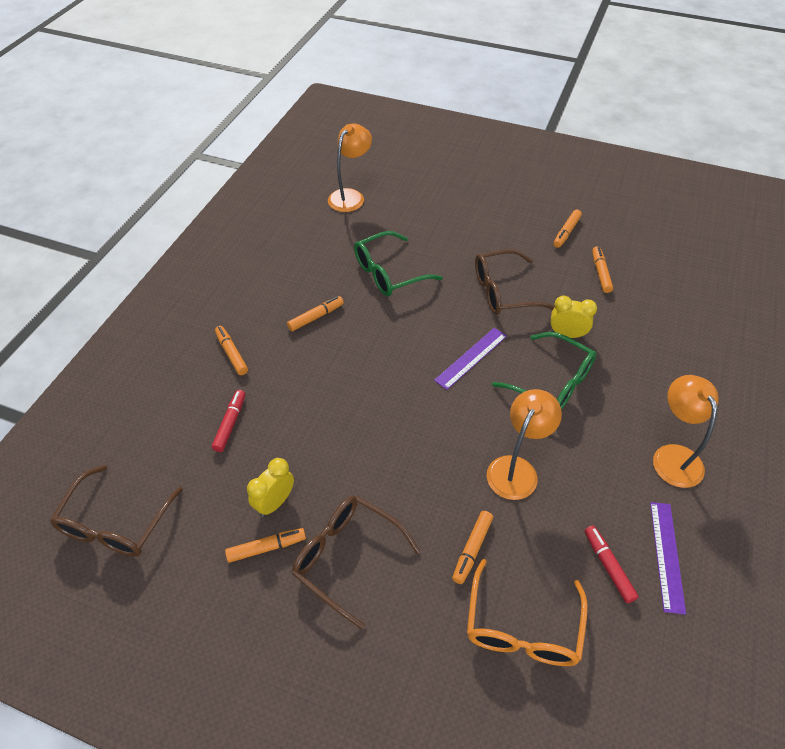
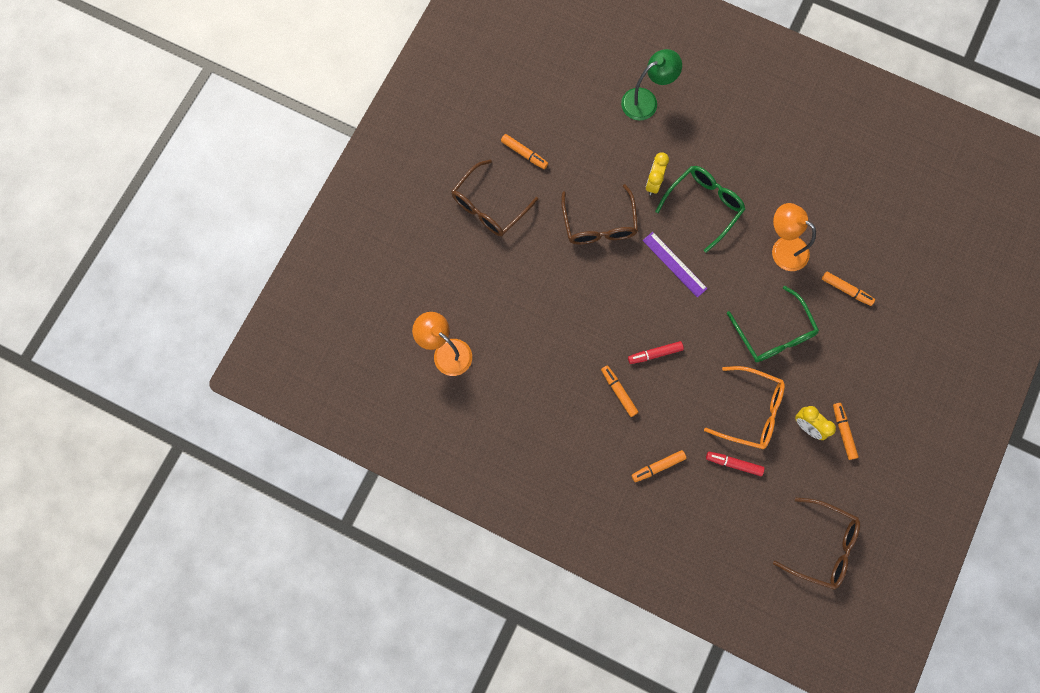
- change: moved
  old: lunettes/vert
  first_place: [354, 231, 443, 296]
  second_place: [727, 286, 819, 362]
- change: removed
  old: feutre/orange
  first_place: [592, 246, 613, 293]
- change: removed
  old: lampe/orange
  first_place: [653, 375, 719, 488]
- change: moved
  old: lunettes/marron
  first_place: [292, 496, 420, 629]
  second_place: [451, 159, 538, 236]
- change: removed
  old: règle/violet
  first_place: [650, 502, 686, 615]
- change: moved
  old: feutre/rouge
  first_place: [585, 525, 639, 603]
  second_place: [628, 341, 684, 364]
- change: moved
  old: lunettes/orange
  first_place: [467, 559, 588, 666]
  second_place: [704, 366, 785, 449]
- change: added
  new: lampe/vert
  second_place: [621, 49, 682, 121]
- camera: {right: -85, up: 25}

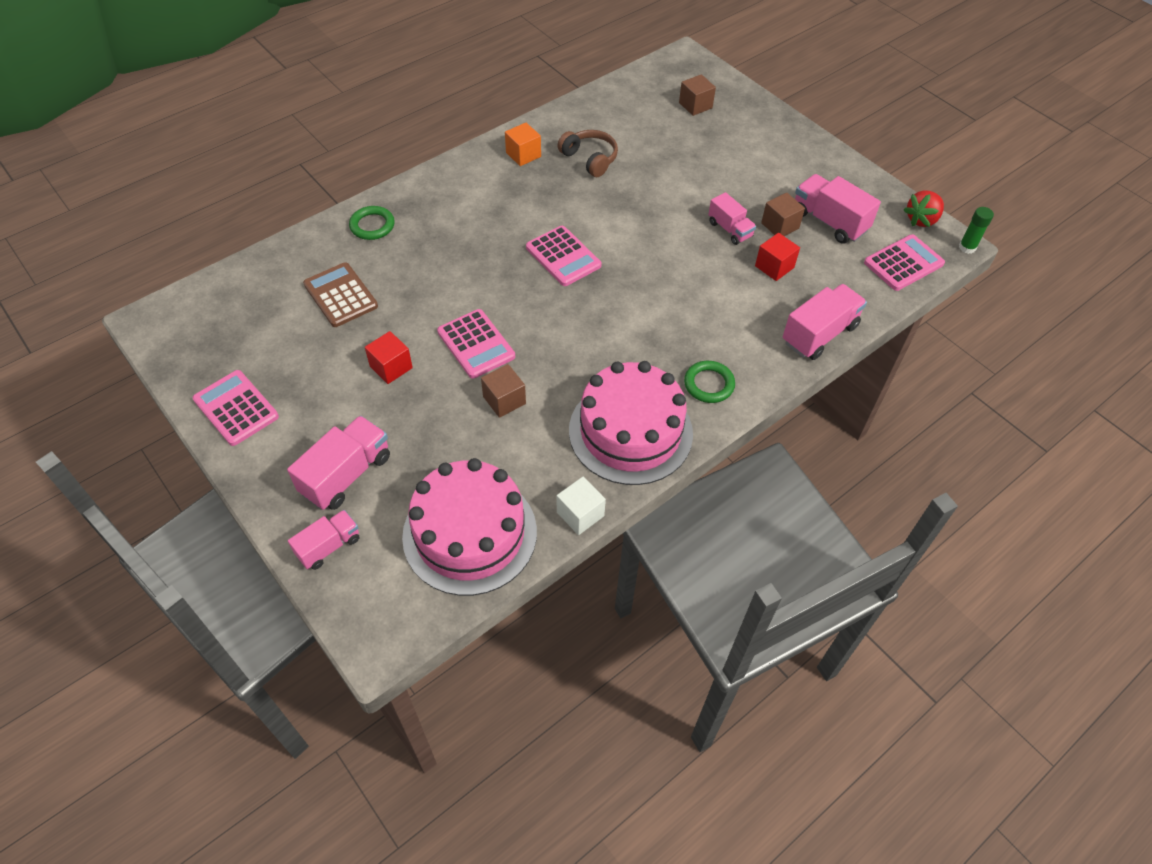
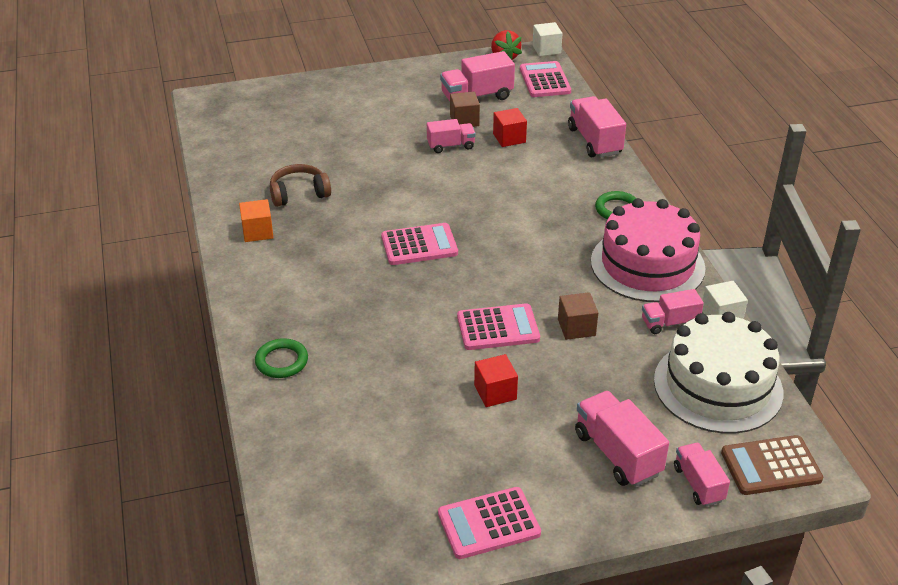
- change: removed
  old: cube/marron
  first_place: [679, 74, 716, 116]
- change: replaced
  old: bâton de colle/vert
  new: cube/blanc
  first_place: [959, 207, 994, 254]
  second_place: [533, 22, 562, 56]
- change: moved
  old: calculatrice/marron
  first_place: [303, 262, 378, 327]
  second_place: [721, 435, 823, 495]
- change: recoloured
  old: gâteau/rose
  new: gâteau/blanc
  first_place: [402, 458, 537, 596]
  second_place: [654, 312, 783, 434]
- change: added
  new: camion/rose
  second_place: [642, 289, 704, 334]
- camera: {right: -65, up: -15}

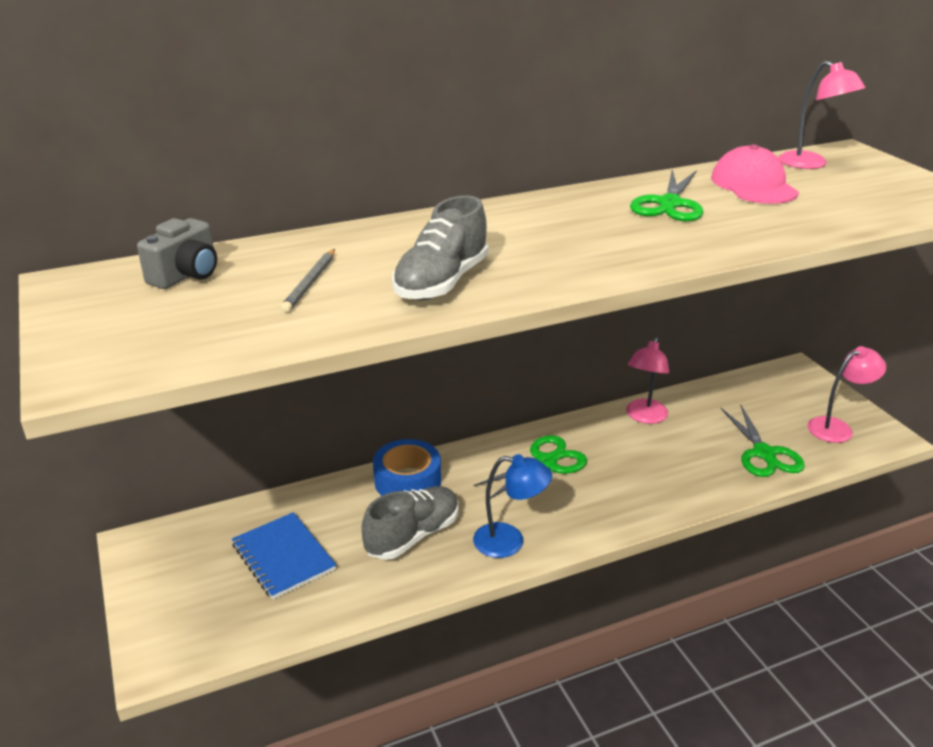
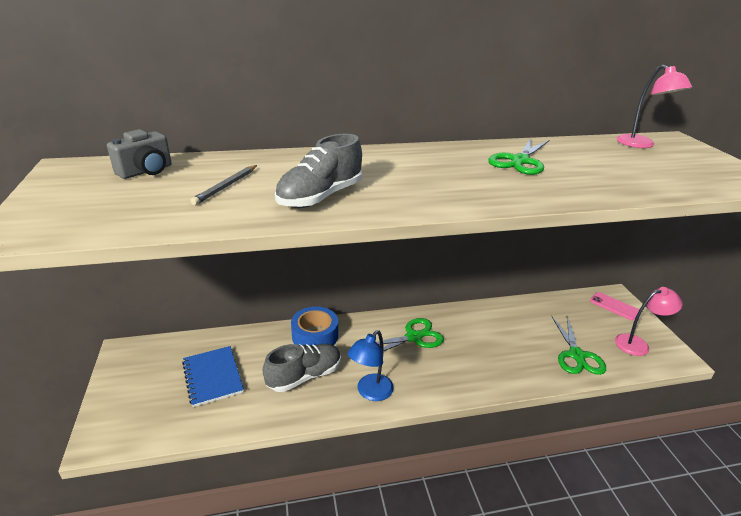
- change: removed
  old: casquette/rose
  first_place: [711, 144, 799, 204]
- change: removed
  old: lampe/rose
  first_place: [626, 337, 669, 424]
- change: turned
  old: lampe/bleu
  first_place: [473, 454, 552, 558]
  second_place: [347, 330, 394, 401]
  degrees: 105
- change: added
  new: téléphone/rose
  second_place: [590, 292, 639, 321]
- camera: {right: 10, up: 0}

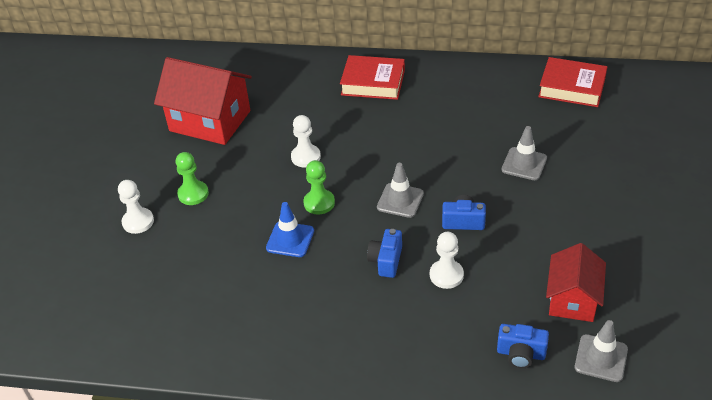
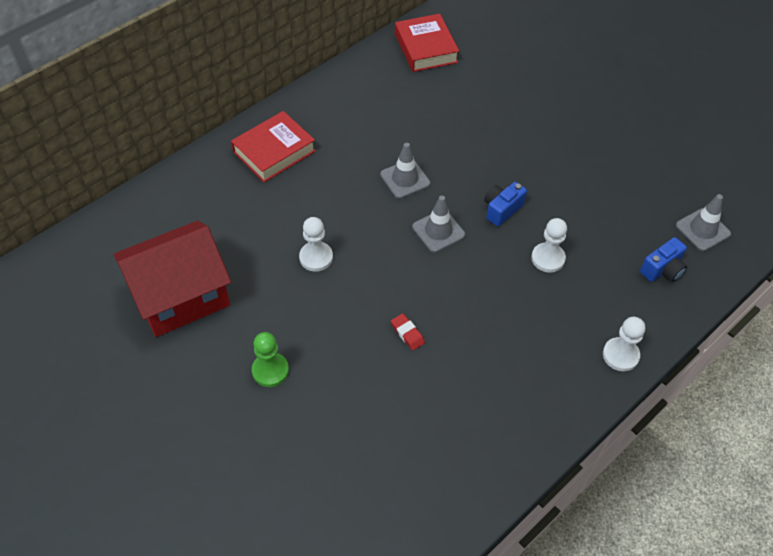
- change: turned
  old: livre/rouge
  first_place: [538, 57, 607, 107]
  second_place: [395, 14, 459, 72]
  degrees: -75
- change: moved
  old: cône de chantier/gris
  first_place: [502, 126, 547, 180]
  second_place: [380, 143, 430, 199]
- change: removed
  old: pion/vert
  first_place: [303, 160, 335, 215]
- change: moved
  old: pion/blanc
  first_place: [118, 180, 154, 234]
  second_place: [603, 317, 645, 371]
- change: replaced
  old: cône de chantier/bleu
  new: gomme/rouge
  first_place: [266, 202, 314, 257]
  second_place: [391, 313, 425, 350]
- change: removed
  old: appareil photo/bleu
  first_place: [367, 229, 402, 278]
- change: removed
  old: maison/rouge
  first_place: [546, 243, 606, 322]
- camera: {right: -55, up: 10}

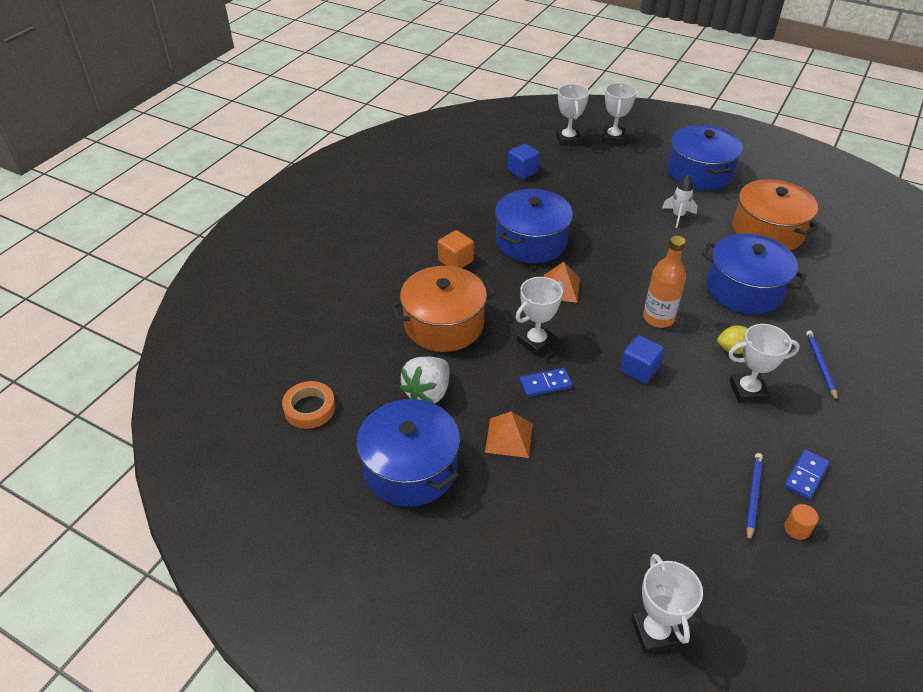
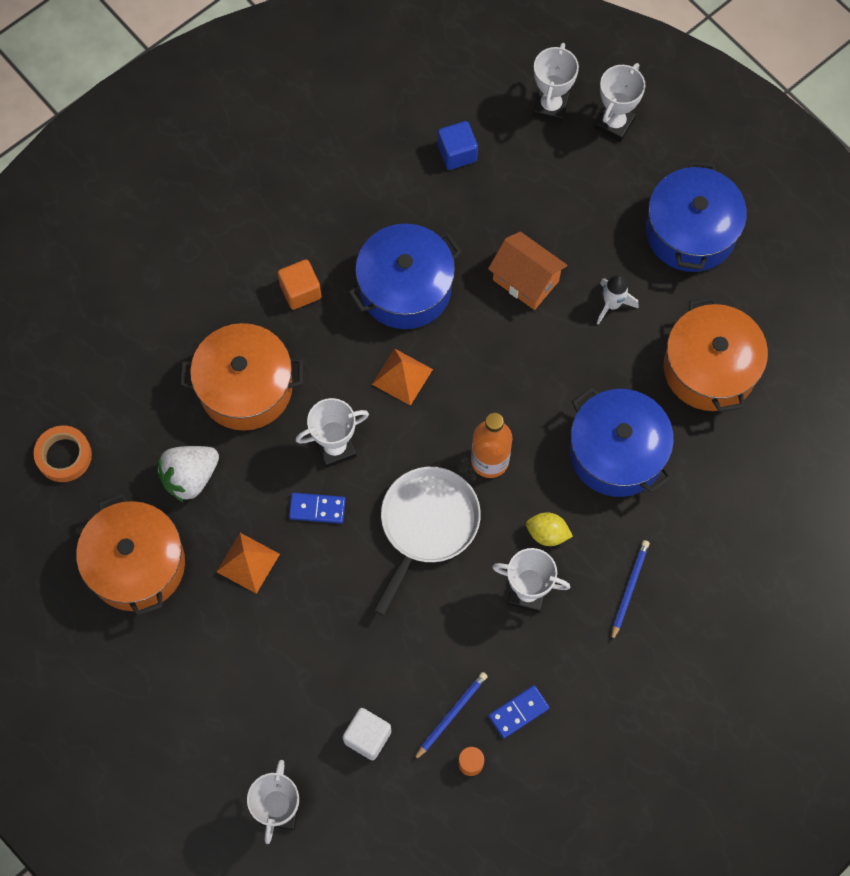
- change: replaced
  old: cube/bleu
  new: poêle/blanc
  first_place: [620, 335, 664, 384]
  second_place: [373, 467, 481, 616]
- change: recoloured
  old: marmite/bleu
  new: marmite/orange
  first_place: [357, 399, 460, 507]
  second_place: [76, 493, 185, 616]
- change: added
  new: maison/orange
  second_place: [488, 232, 568, 310]
- change: added
  new: cube/blanc
  second_place: [343, 708, 392, 761]
- camera: {right: 20, up: 25}

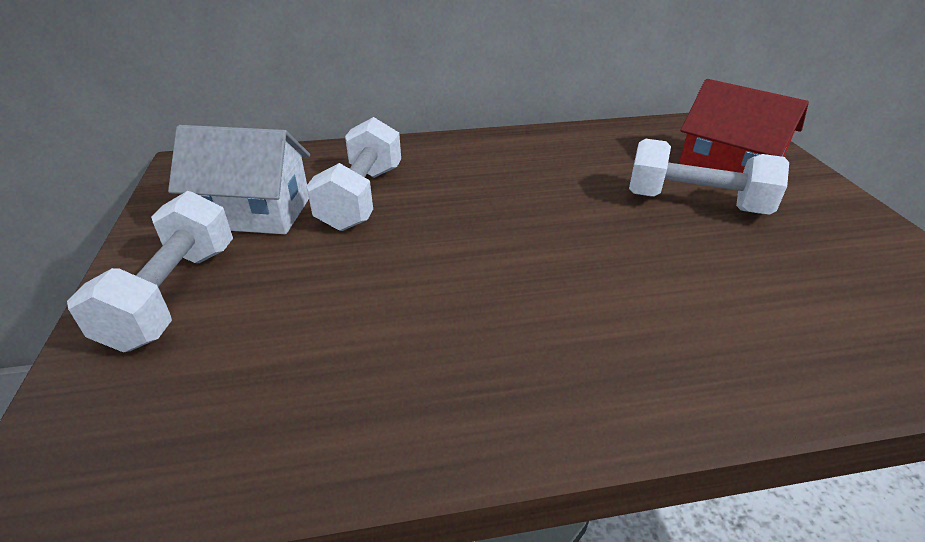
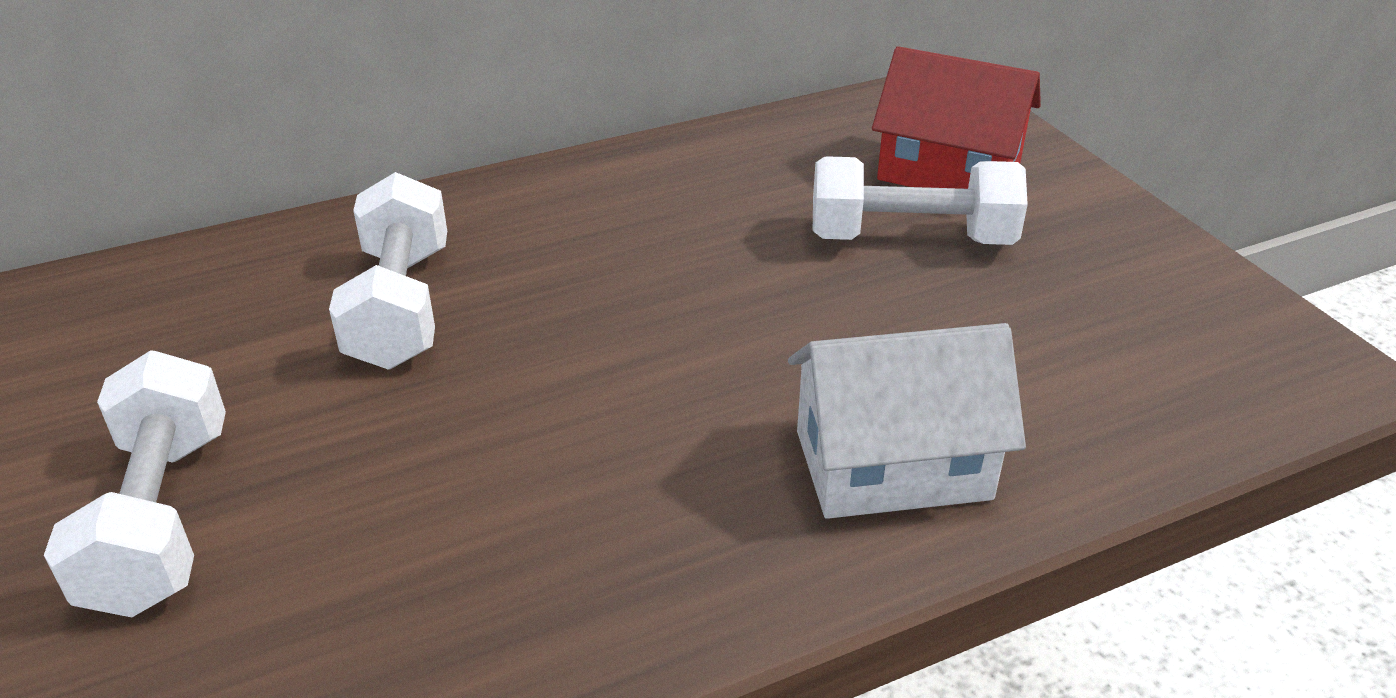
- change: moved
  old: maison/blanc
  first_place: [168, 125, 310, 234]
  second_place: [788, 323, 1026, 519]
- camera: {right: -15, up: 0}

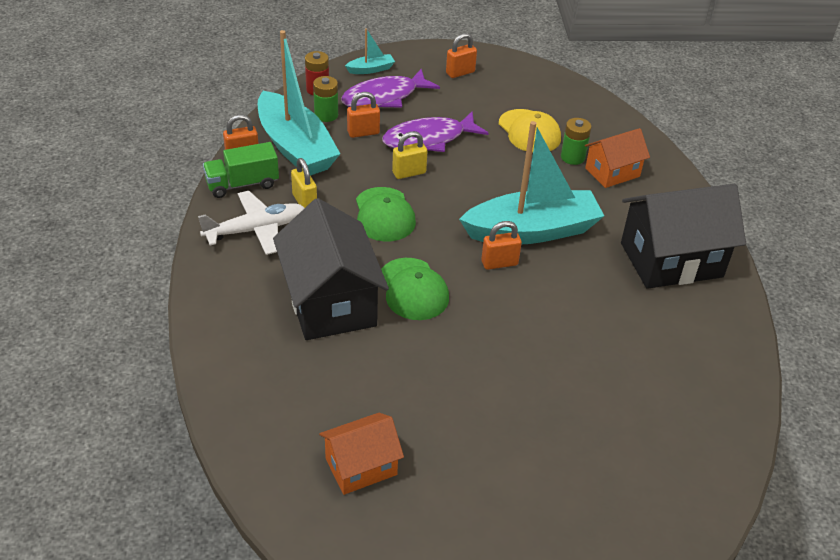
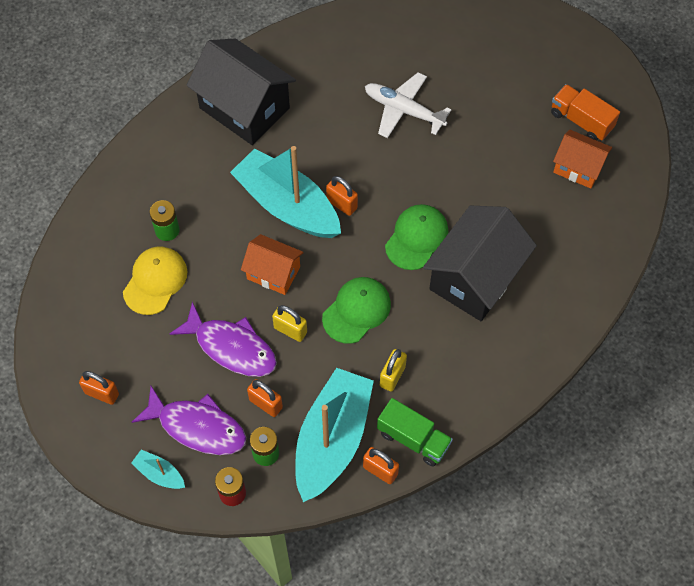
- change: moved
  old: maison/orange
  first_place: [585, 128, 650, 188]
  second_place: [241, 234, 304, 295]
- change: moved
  old: avion/blanc
  first_place: [198, 191, 304, 255]
  second_place: [365, 72, 451, 138]
- change: added
  new: camion/orange
  second_place: [551, 84, 620, 141]
- camera: {right: -125, up: 20}

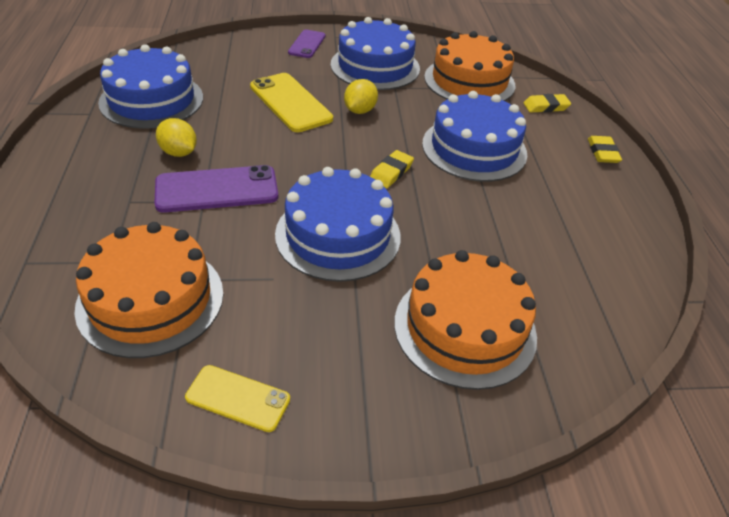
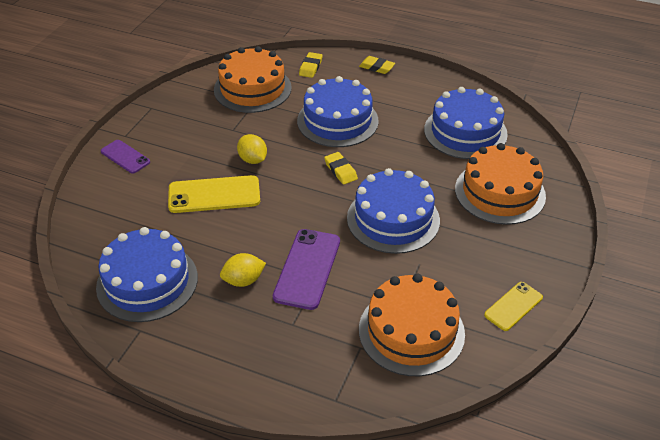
- change: moved
  old: gâteau/bleu
  first_place: [331, 17, 420, 90]
  second_place: [424, 87, 508, 159]
- camera: {right: -60, up: 0}

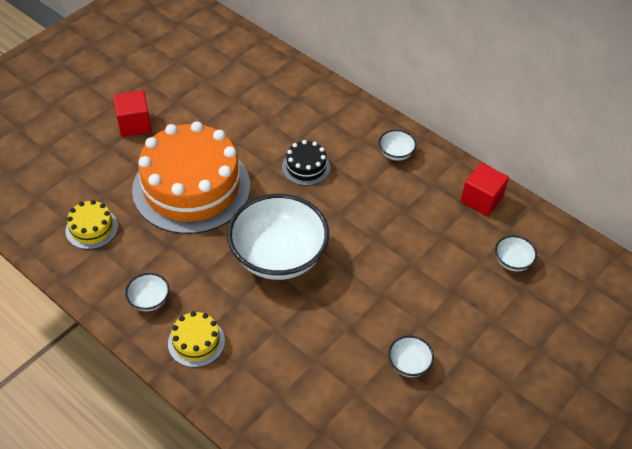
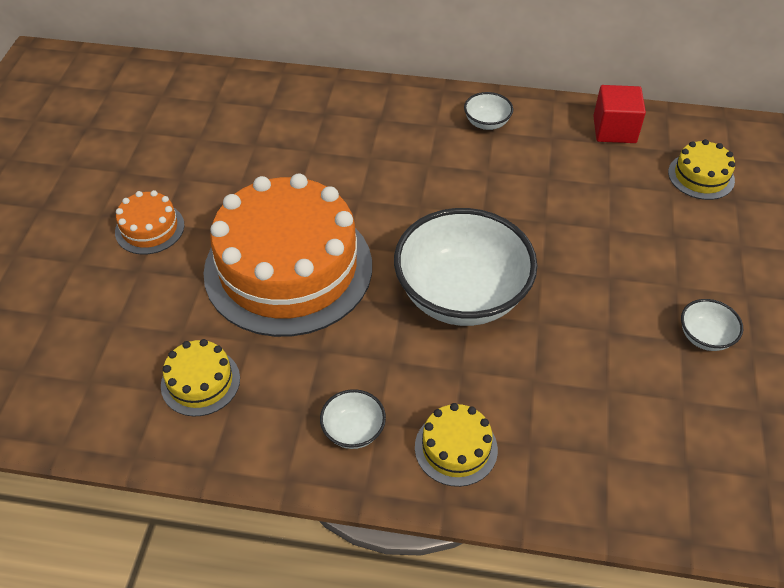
- change: replaced
  old: cube/rouge
  new: gâteau/orange
  first_place: [113, 90, 152, 137]
  second_place: [115, 190, 184, 254]
- change: removed
  old: gâteau/noir
  first_place: [282, 140, 330, 186]
- change: replaced
  old: bol/blanc
  new: gâteau/jaune
  first_place: [495, 235, 537, 271]
  second_place: [668, 139, 735, 200]
- camera: {right: -30, up: 0}

